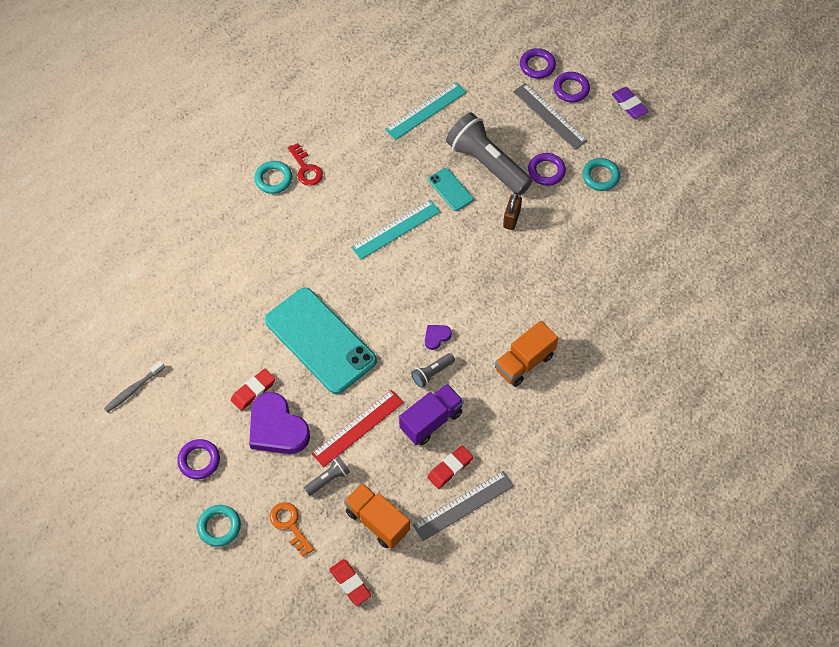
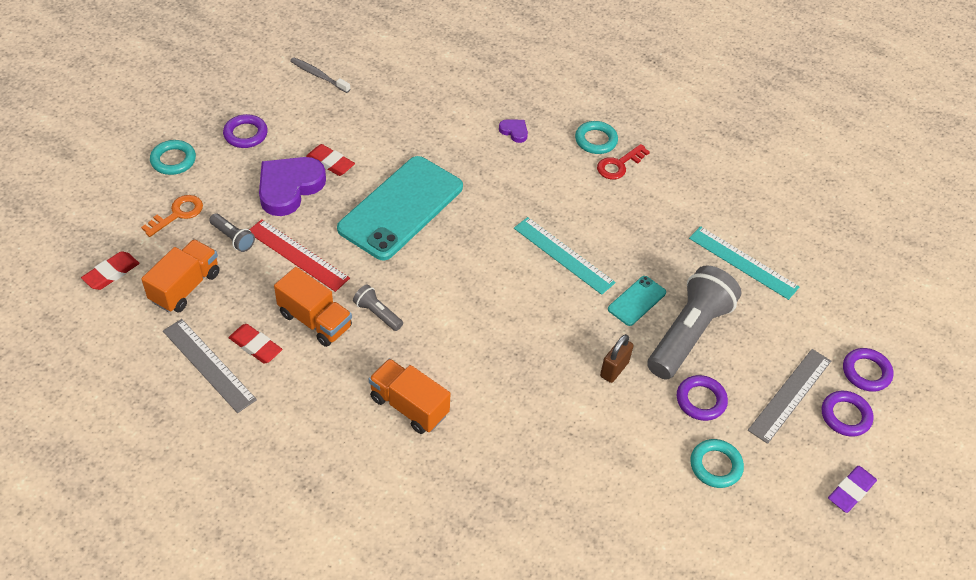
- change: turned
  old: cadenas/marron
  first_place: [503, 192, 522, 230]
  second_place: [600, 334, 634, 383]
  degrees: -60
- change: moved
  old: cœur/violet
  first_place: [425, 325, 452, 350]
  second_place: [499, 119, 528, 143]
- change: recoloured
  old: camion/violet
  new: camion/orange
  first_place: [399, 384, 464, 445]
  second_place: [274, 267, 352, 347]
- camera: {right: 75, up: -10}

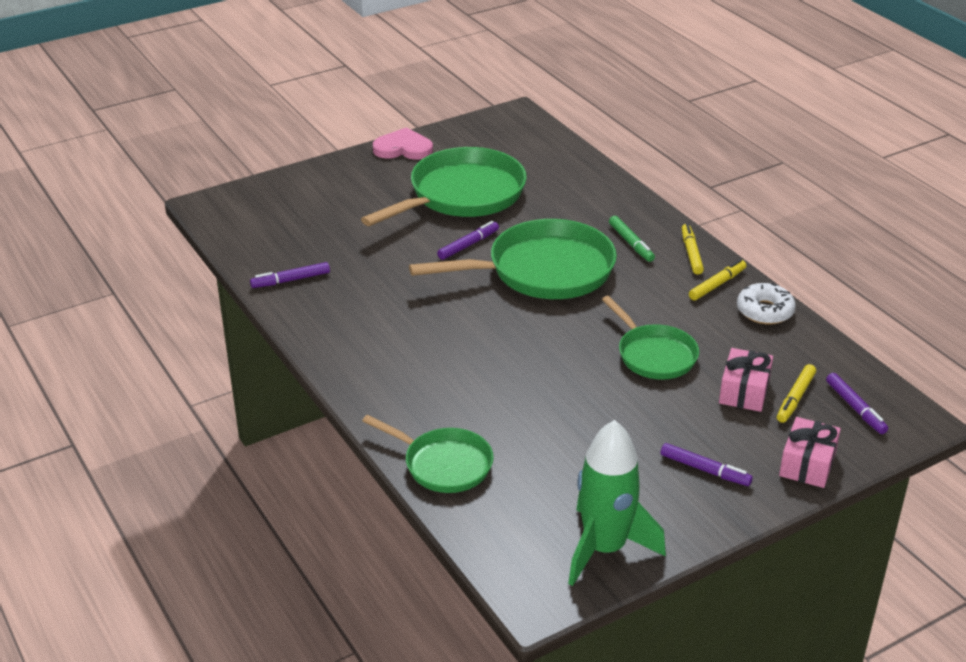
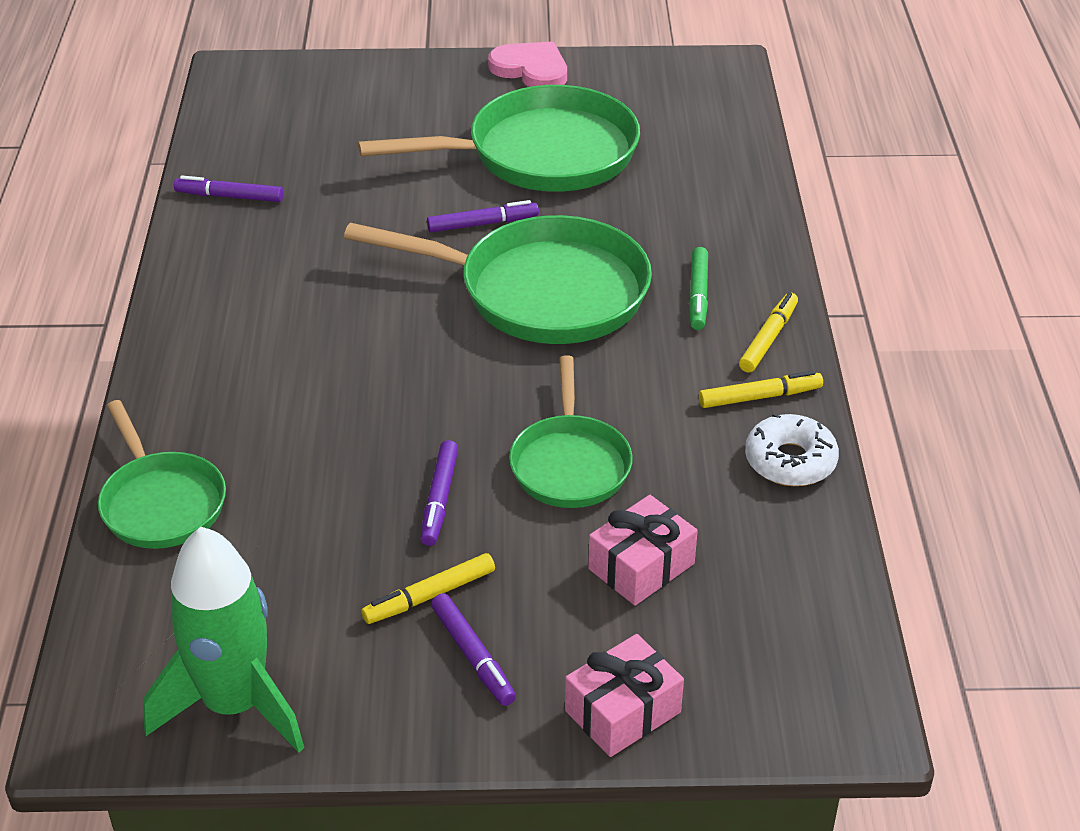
- change: moved
  old: feutre/jaune
  first_place: [777, 364, 816, 423]
  second_place: [361, 553, 495, 624]
- change: moved
  old: feutre/violet
  first_place: [826, 373, 888, 434]
  second_place: [420, 440, 458, 546]
- camera: {right: 30, up: 5}

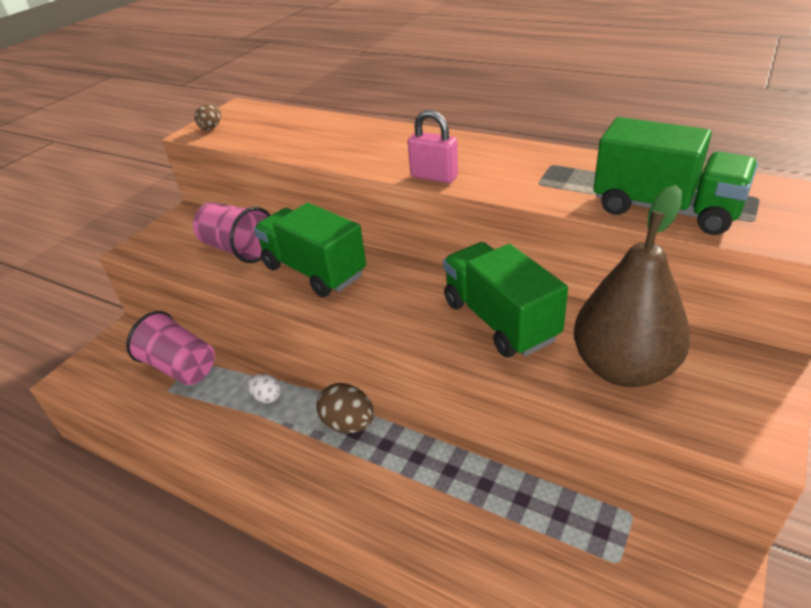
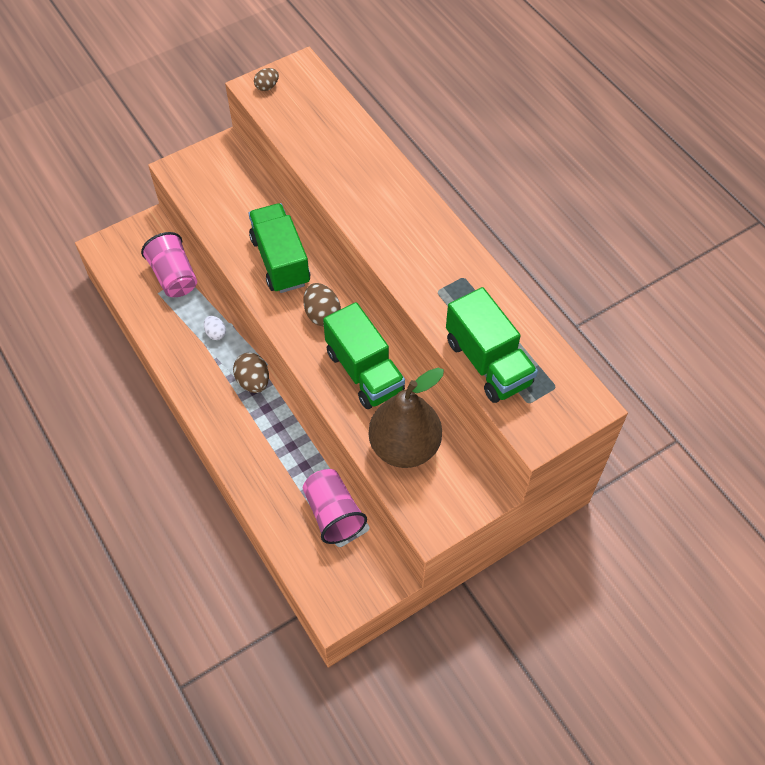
- change: removed
  old: cadenas/rose
  first_place: [408, 110, 458, 183]
- change: moved
  old: gobelet/rose
  first_place: [193, 202, 271, 263]
  second_place: [303, 469, 367, 544]
- change: turned
  old: camion/vert
  first_place: [443, 242, 568, 357]
  second_place: [323, 302, 405, 409]
  degrees: 150
- change: added
  new: œuf/marron
  second_place: [303, 283, 341, 327]
- camera: {right: 25, up: 20}

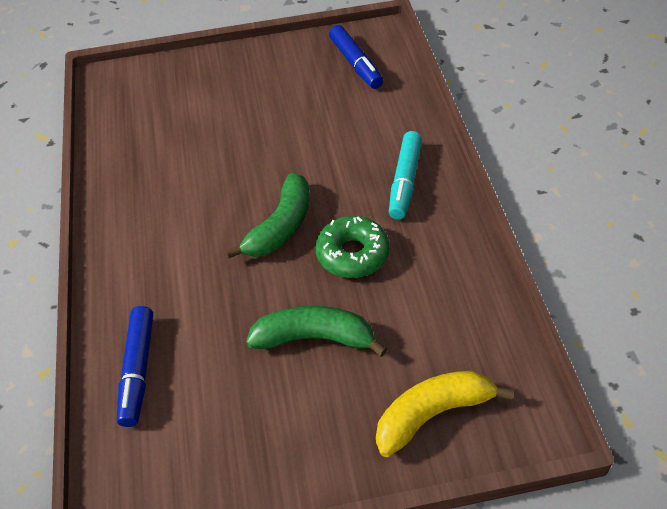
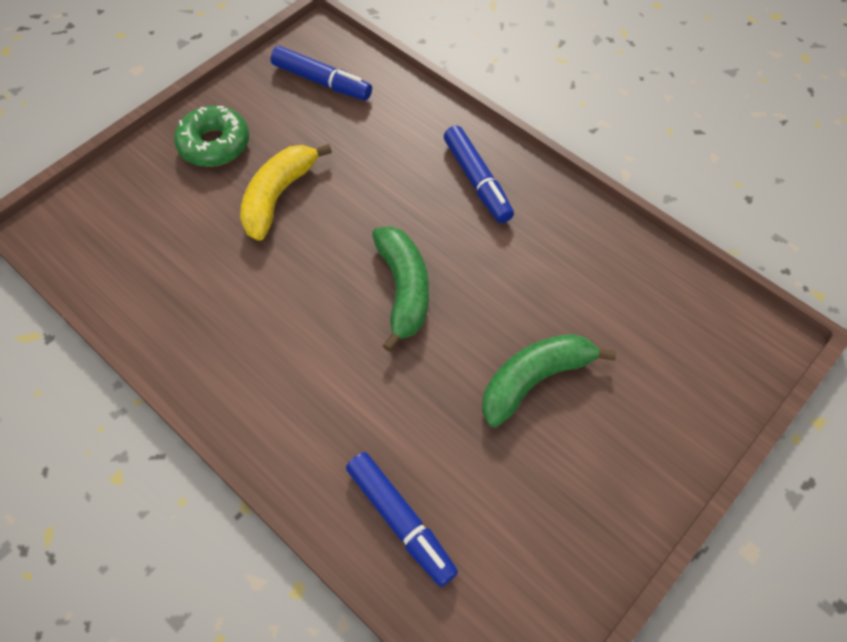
- change: recoloured
  old: feutre/turquoise
  new: feutre/bleu
  first_place: [389, 131, 422, 220]
  second_place: [444, 126, 514, 223]
- change: moved
  old: beignet/vert
  first_place: [315, 216, 390, 278]
  second_place: [174, 106, 249, 167]
- change: moved
  old: banane/jaune
  first_place: [376, 371, 514, 457]
  second_place: [240, 144, 332, 241]
- camera: {right: -40, up: 10}

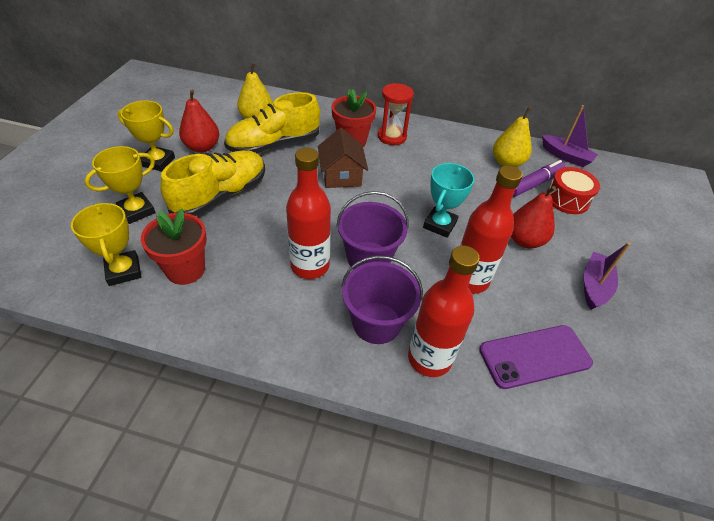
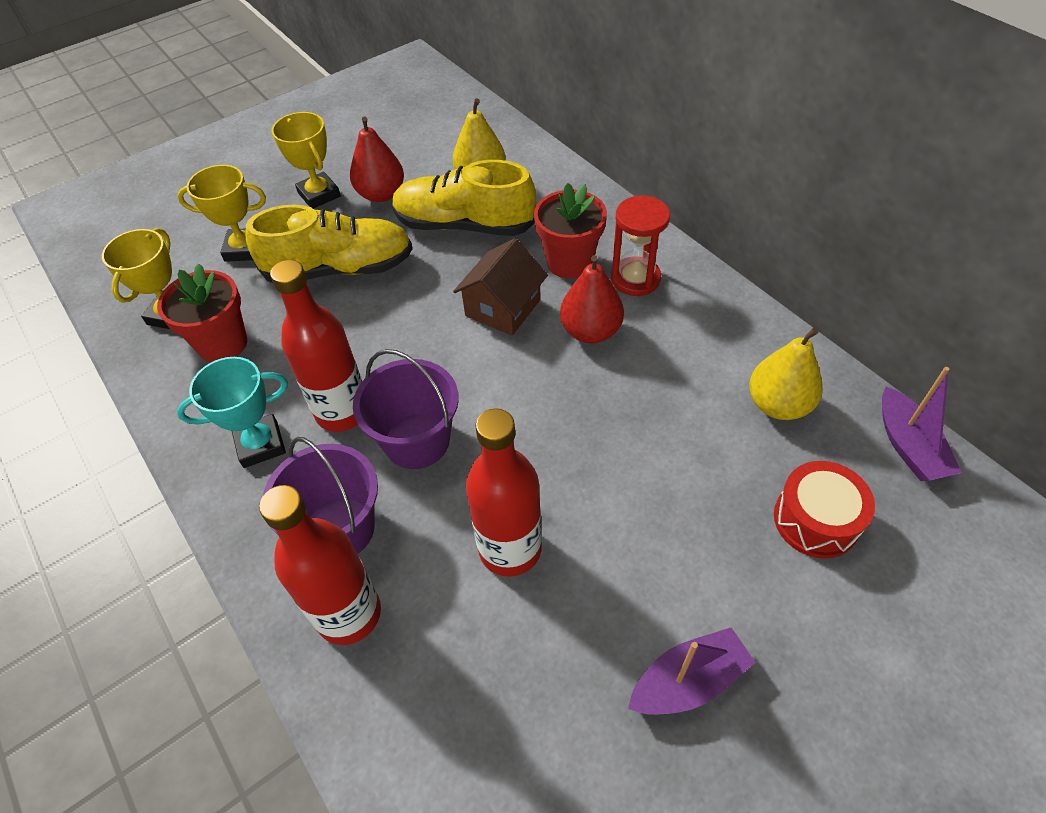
- change: removed
  old: feutre/violet
  first_place: [513, 160, 566, 197]
- change: moved
  old: trophée/turquoise
  first_place: [423, 163, 474, 238]
  second_place: [177, 357, 288, 468]
- change: moved
  old: poire/rouge
  first_place: [511, 186, 556, 248]
  second_place: [560, 255, 624, 343]
- change: removed
  old: téléphone/violet
  first_place: [479, 325, 593, 389]
- camera: {right: 45, up: 5}

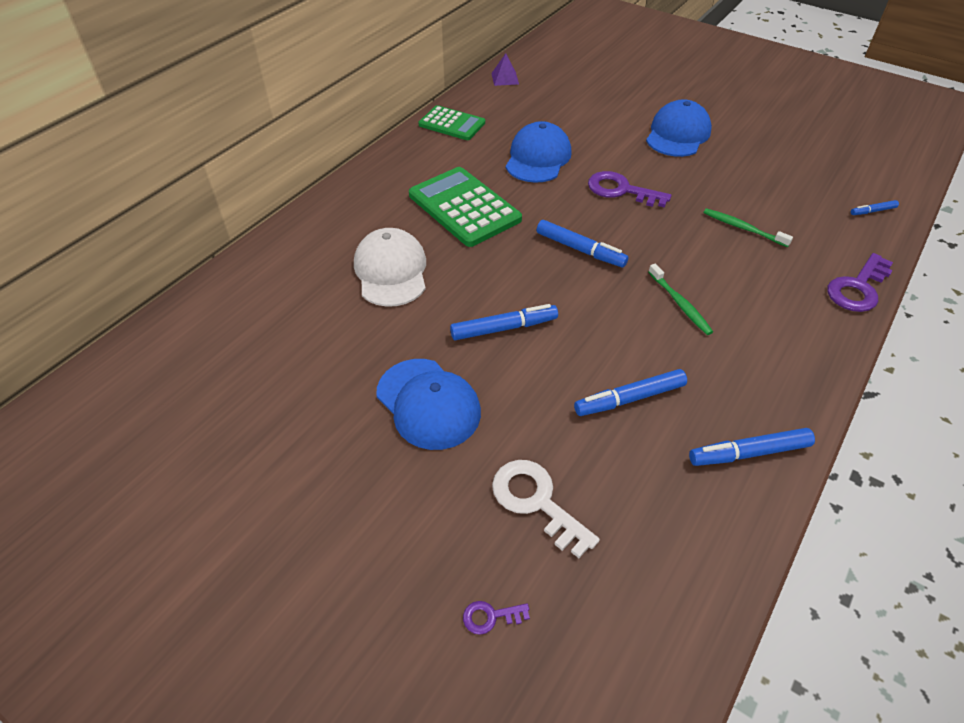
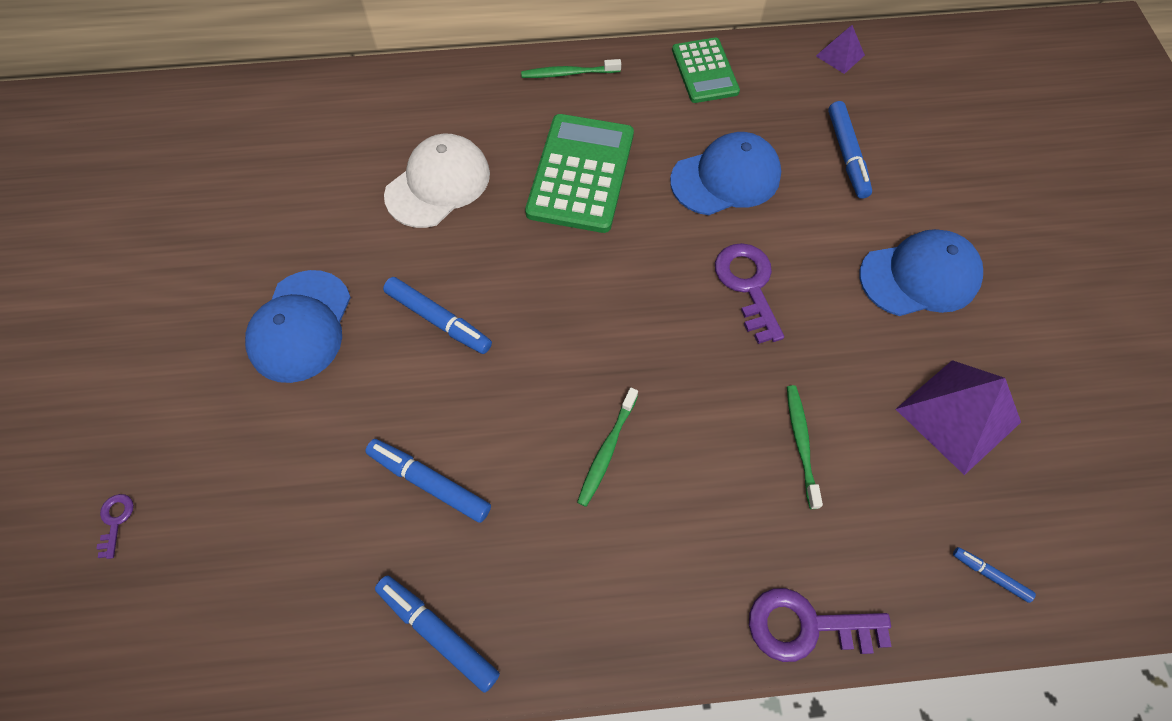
- change: moved
  old: feutre/bleu
  first_place: [537, 220, 629, 267]
  second_place: [828, 101, 872, 199]
- change: removed
  old: clé/blanc
  first_place: [492, 460, 600, 558]
- change: turned
  old: clé/violet
  first_place: [463, 601, 530, 635]
  second_place: [97, 494, 134, 559]
  degrees: 45
- change: added
  new: brosse à dents/vert
  second_place: [521, 59, 621, 78]
- change: added
  new: pyramide/violet
  second_place: [896, 360, 1021, 475]
- camera: {right: 50, up: 15}

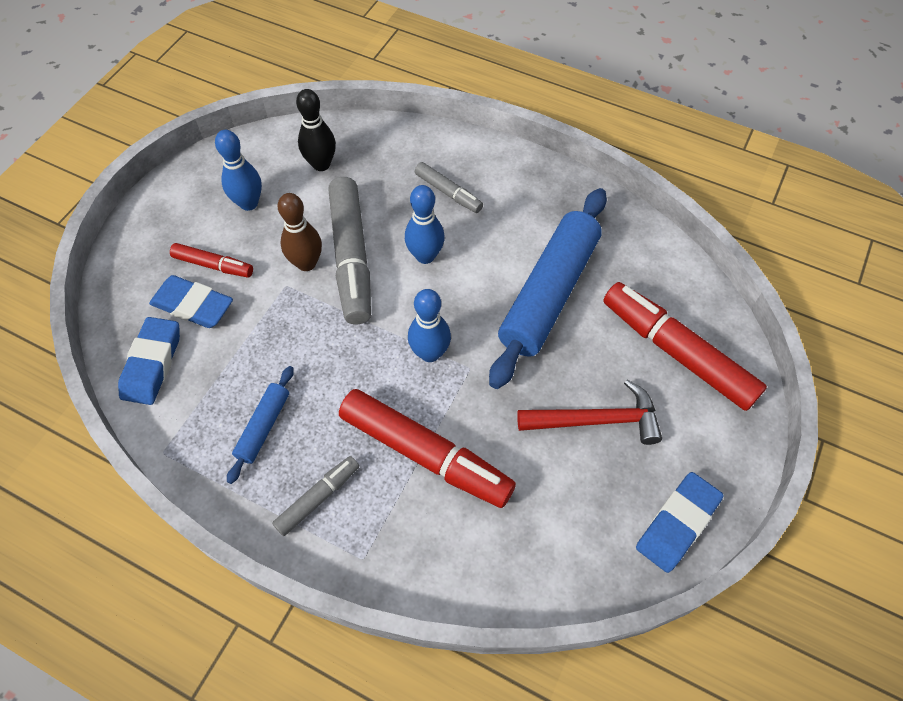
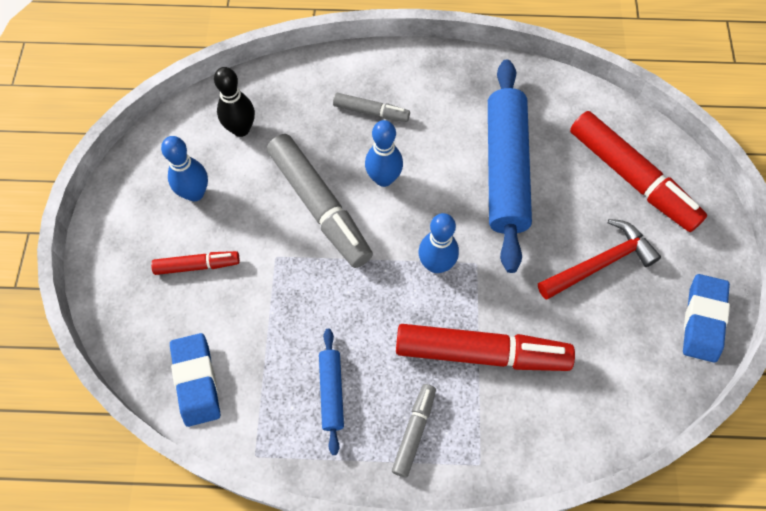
- change: removed
  old: quille/marron
  first_place: [278, 193, 322, 271]
- change: removed
  old: gomme/bleu
  first_place: [149, 275, 233, 328]
- change: turned
  old: feutre/rouge
  first_place: [603, 282, 767, 411]
  second_place: [570, 111, 707, 232]
  degrees: -150
- camera: {right: -25, up: 5}

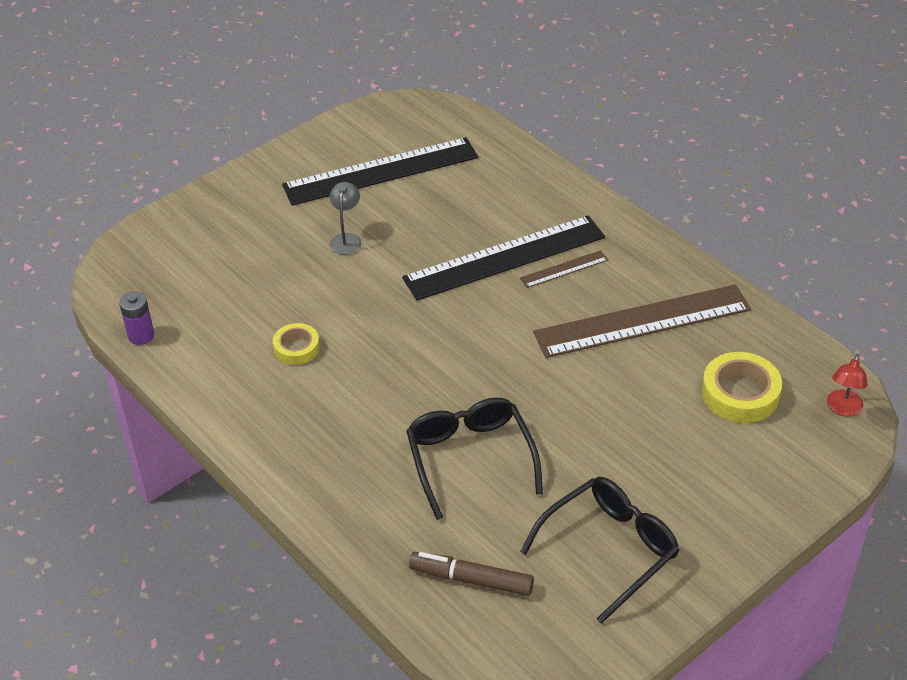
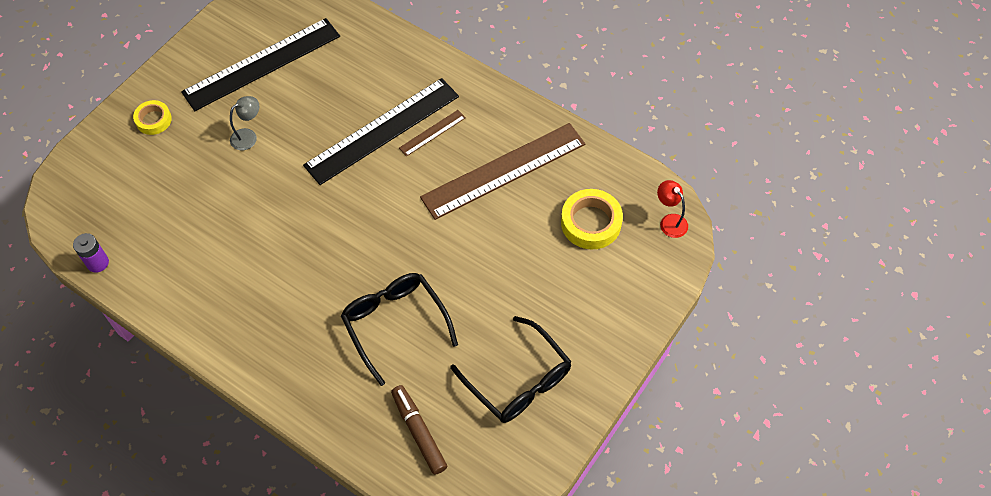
- change: turned
  old: lampe/gris
  first_place: [330, 182, 361, 255]
  second_place: [230, 96, 259, 150]
  degrees: 60
- change: moved
  old: ruban adhésif/jaune
  first_place: [273, 323, 320, 365]
  second_place: [133, 100, 172, 135]
- change: turned
  old: lampe/rouge
  first_place: [827, 354, 867, 417]
  second_place: [657, 180, 688, 238]
  degrees: 135
- change: turned
  old: lunettes/noir
  first_place: [520, 477, 679, 624]
  second_place: [450, 316, 572, 423]
  degrees: 105
- change: turned
  old: feutre/marron
  first_place: [409, 552, 534, 596]
  second_place: [391, 385, 447, 475]
  degrees: 60
- camera: {right: -15, up: 15}

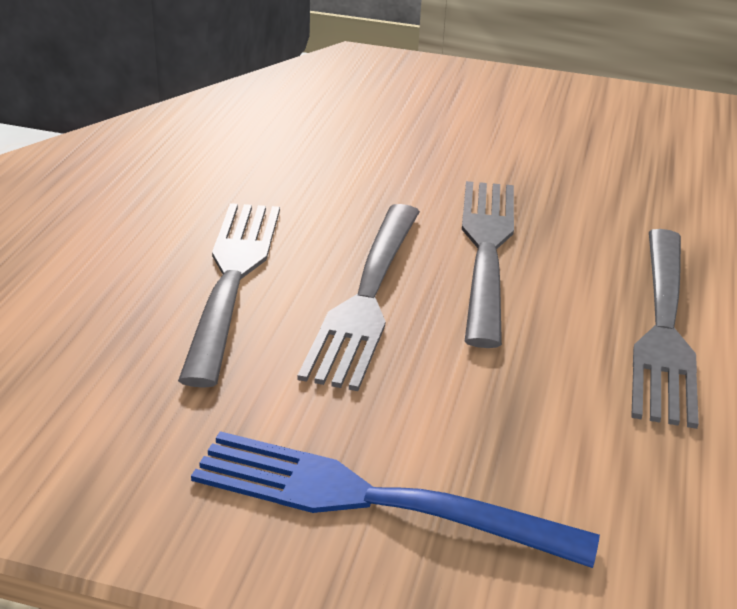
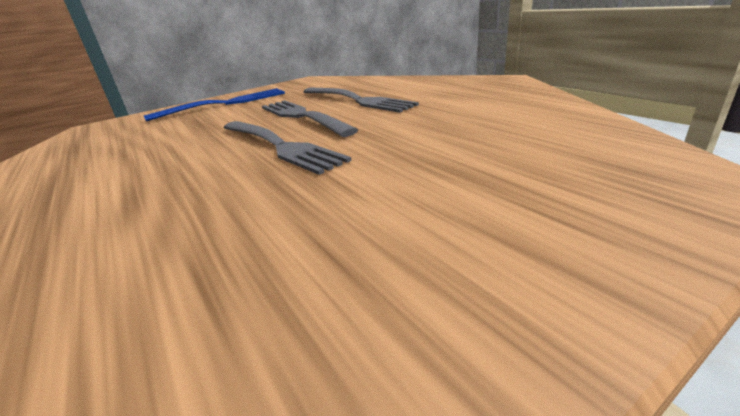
- change: removed
  old: fourchette/gris
  first_place: [631, 229, 699, 429]
- camera: {right: 135, up: -5}

